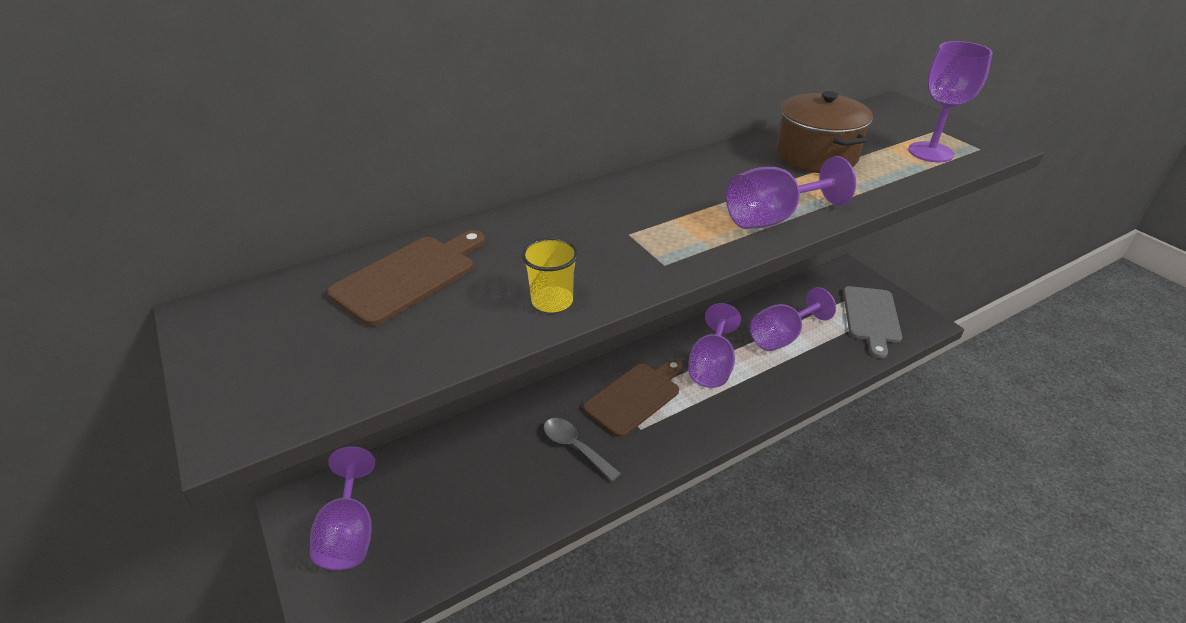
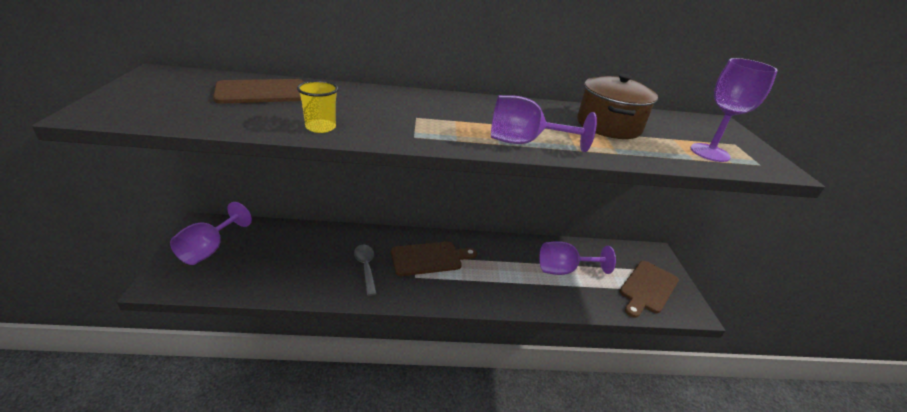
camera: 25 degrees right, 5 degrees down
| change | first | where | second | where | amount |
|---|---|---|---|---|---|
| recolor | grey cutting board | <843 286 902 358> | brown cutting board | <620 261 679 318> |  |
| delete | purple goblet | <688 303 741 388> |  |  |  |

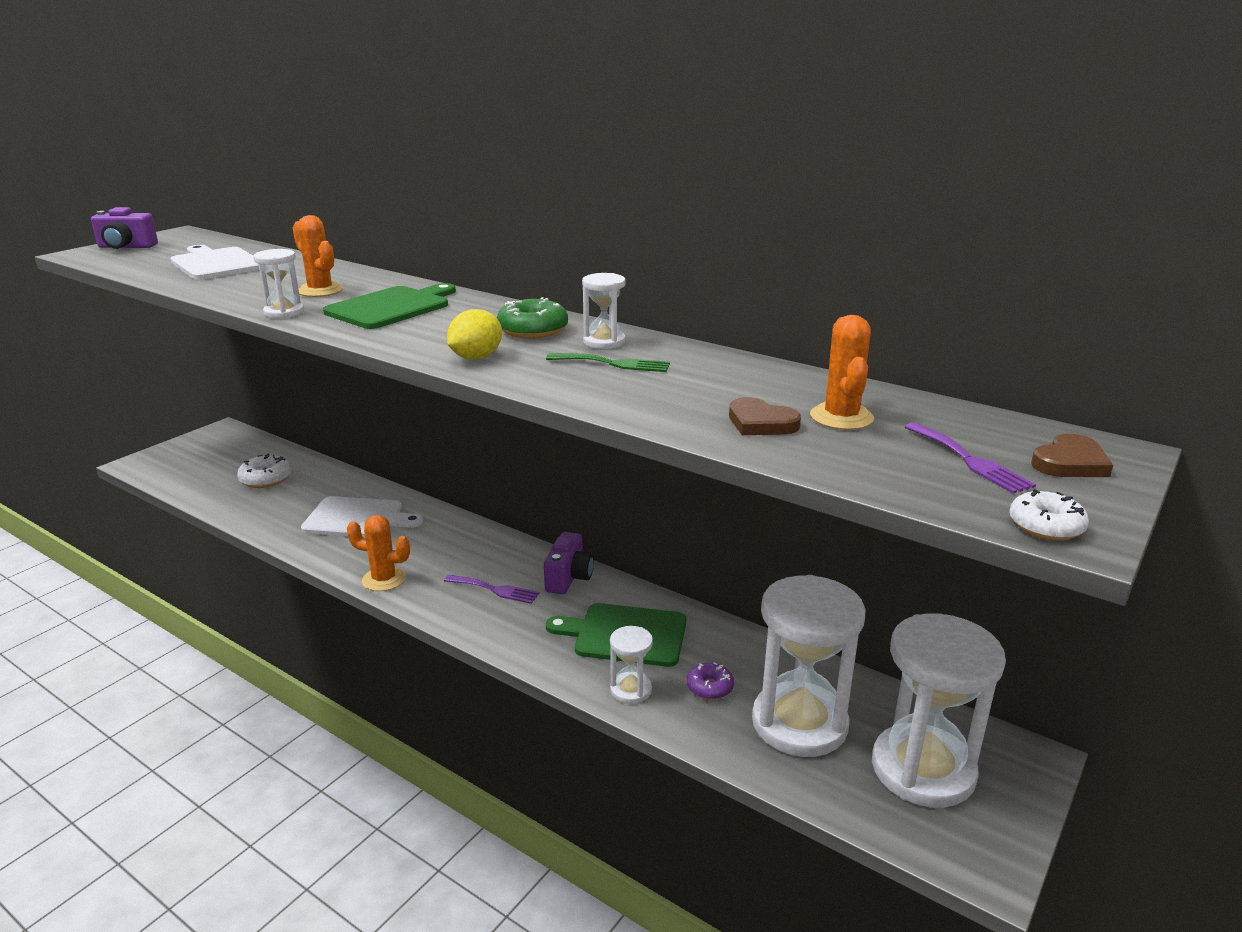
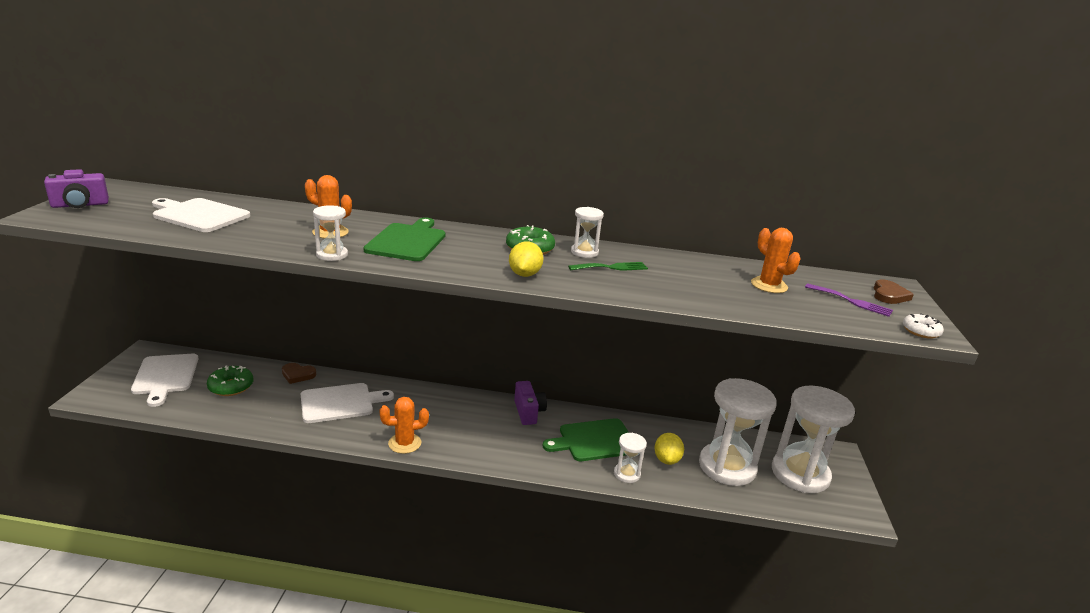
camera: 30 degrees left, 0 degrees up
| change | first | where | second | where | amount |
|---|---|---|---|---|---|
| insert |  |  | white cutting board | <131 354 198 407> |  |
| recolor | white donut | <237 454 292 488> | green donut | <207 365 253 396> |  |
| move | brown heart | <729 397 801 435> |  | <282 363 316 384> |  |
| replace | purple donut | <687 663 734 700> | yellow lemon | <654 433 684 465> |  |
| delete | purple fork | <444 575 539 604> |  |  |  |

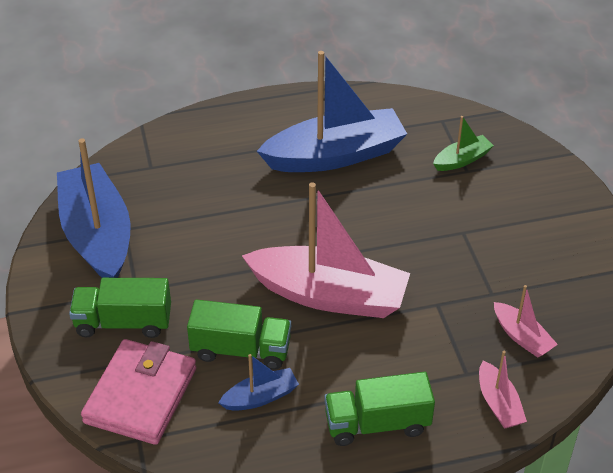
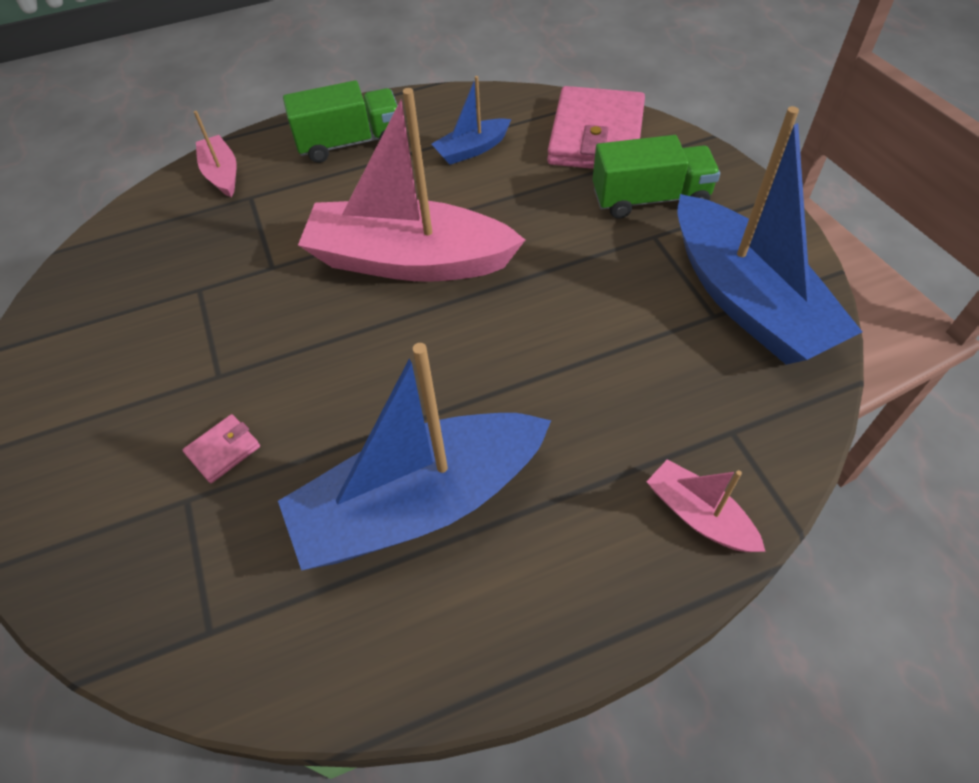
camera: 175 degrees right, 10 degrees up
| change | first | where | second | where | amount |
|---|---|---|---|---|---|
| insert |  |  | pink wallet | <182 414 260 483> |  |
| move | pink boat | <494 285 558 358> |  | <646 459 766 552> |  |
| delete | green truck | <187 299 291 370> |  |  |  |
| delete | green boat | <433 116 494 171> |  |  |  |

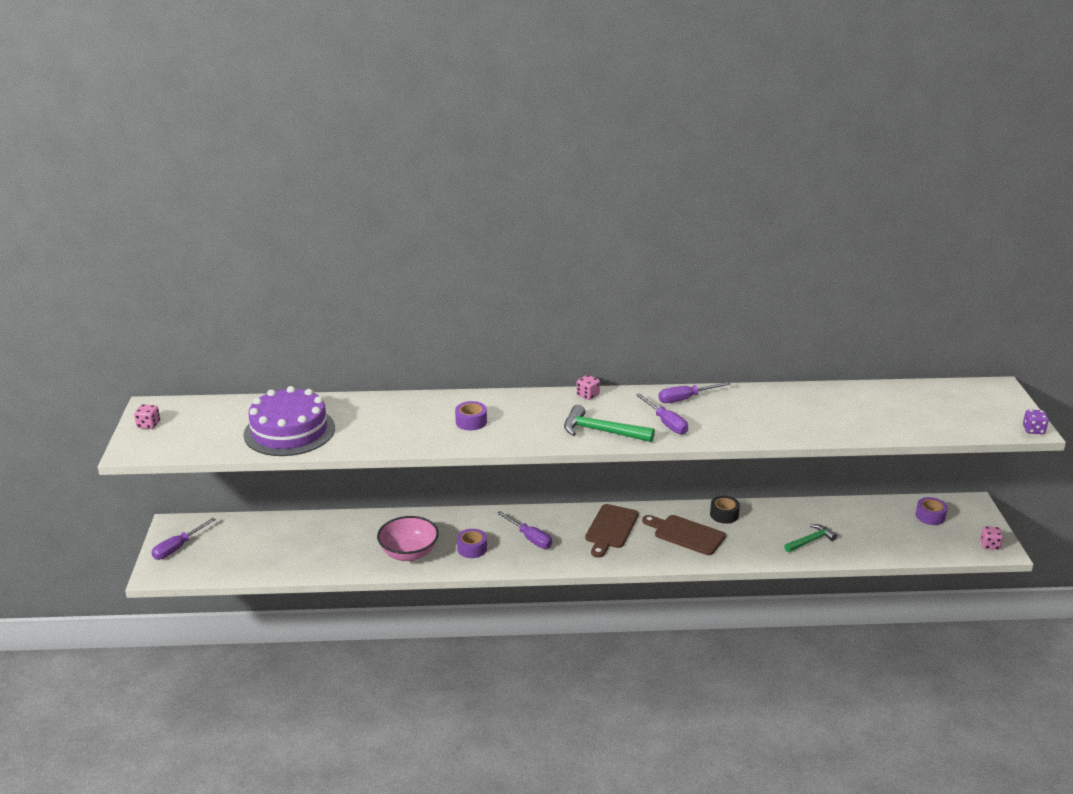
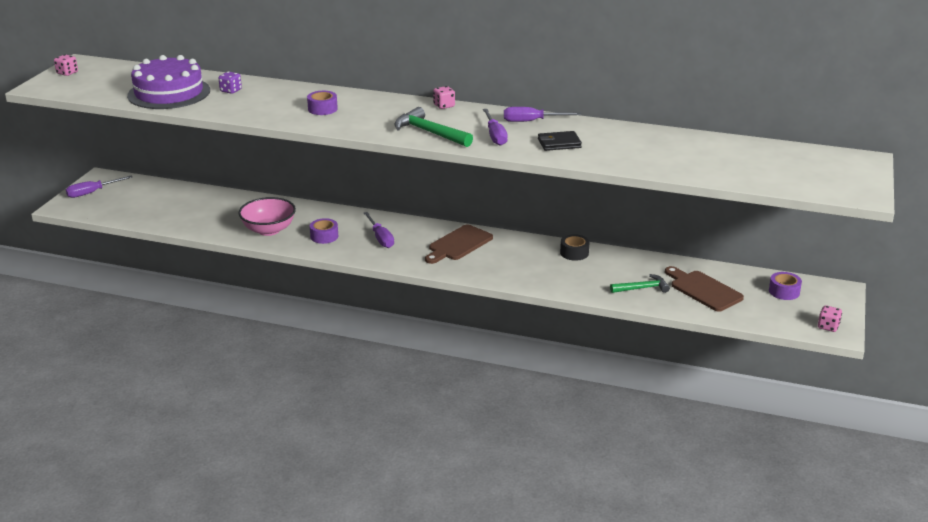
camera: 20 degrees right, 0 degrees up
| change | first | where | second | where | amount |
|---|---|---|---|---|---|
| move | purple dice | <1023 410 1049 434> |  | <218 72 242 94> |  |
| insert |  |  | black wallet | <538 131 582 151> |  |
| move | brown cutting board | <642 515 726 555> |  | <665 266 744 312> |  |

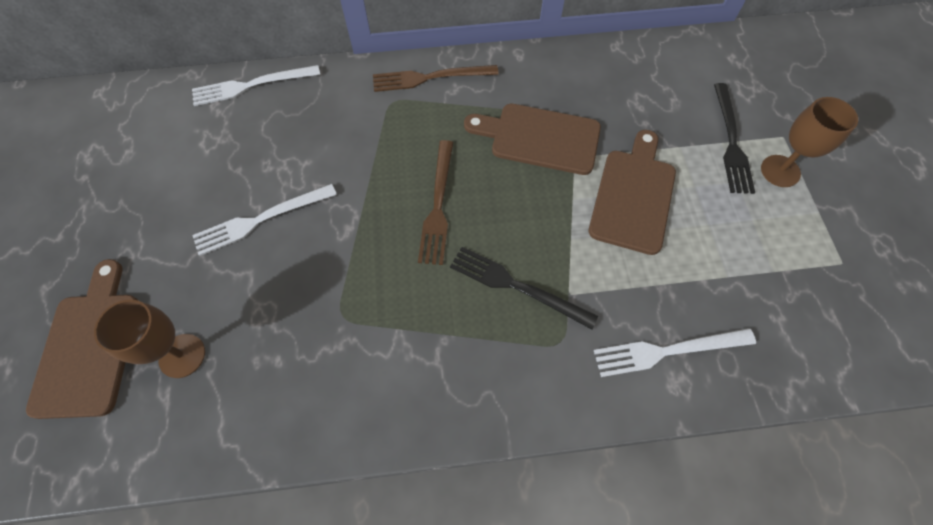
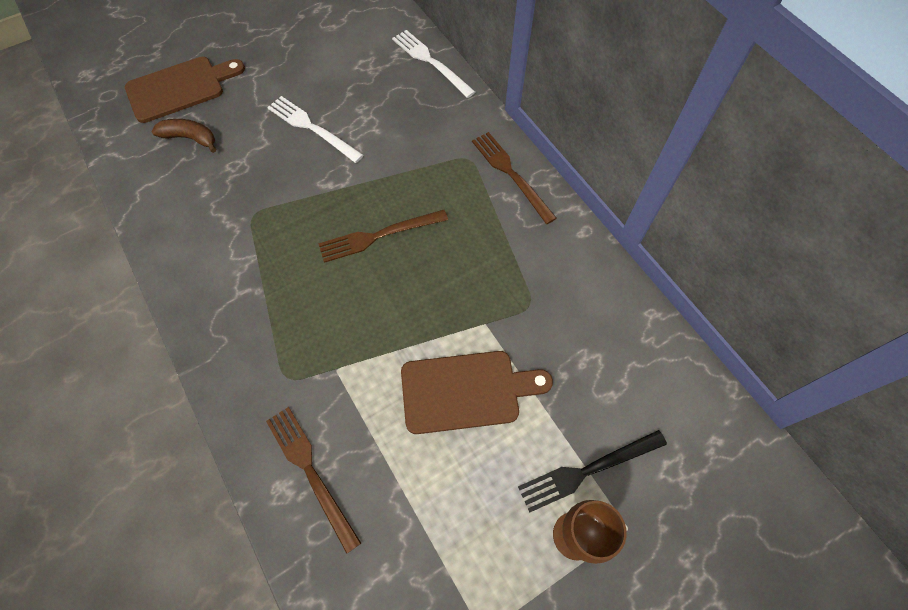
camera: 65 degrees right, 0 degrees up
| change | first | where | second | where | amount |
|---|---|---|---|---|---|
| replace | brown goblet | <94 300 205 378> | brown banana | <151 119 216 153> |  |
| recolor | white fork | <594 328 756 377> | brown fork | <266 407 361 554> |  |
| delete | black fork | <450 247 598 330> |  |  |  |
| delete | brown cutting board | <464 104 601 175> |  |  |  |

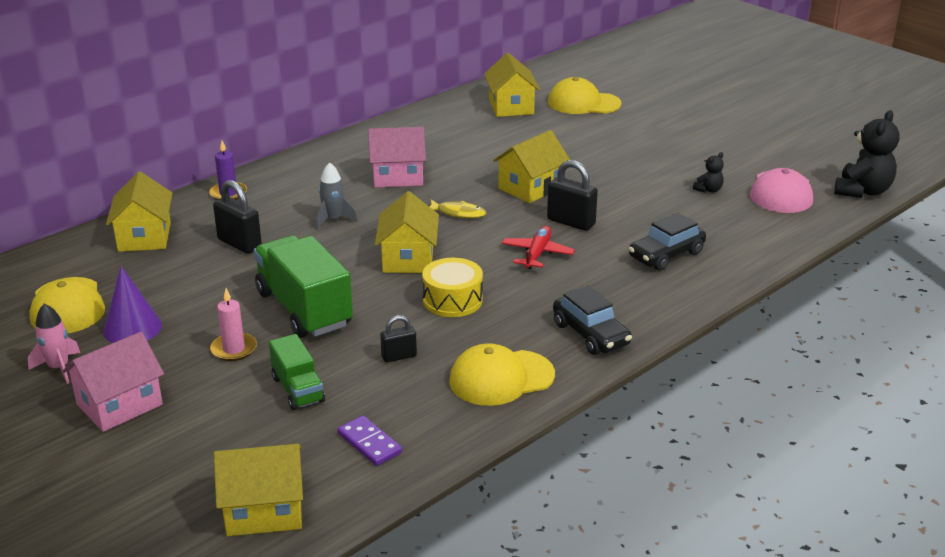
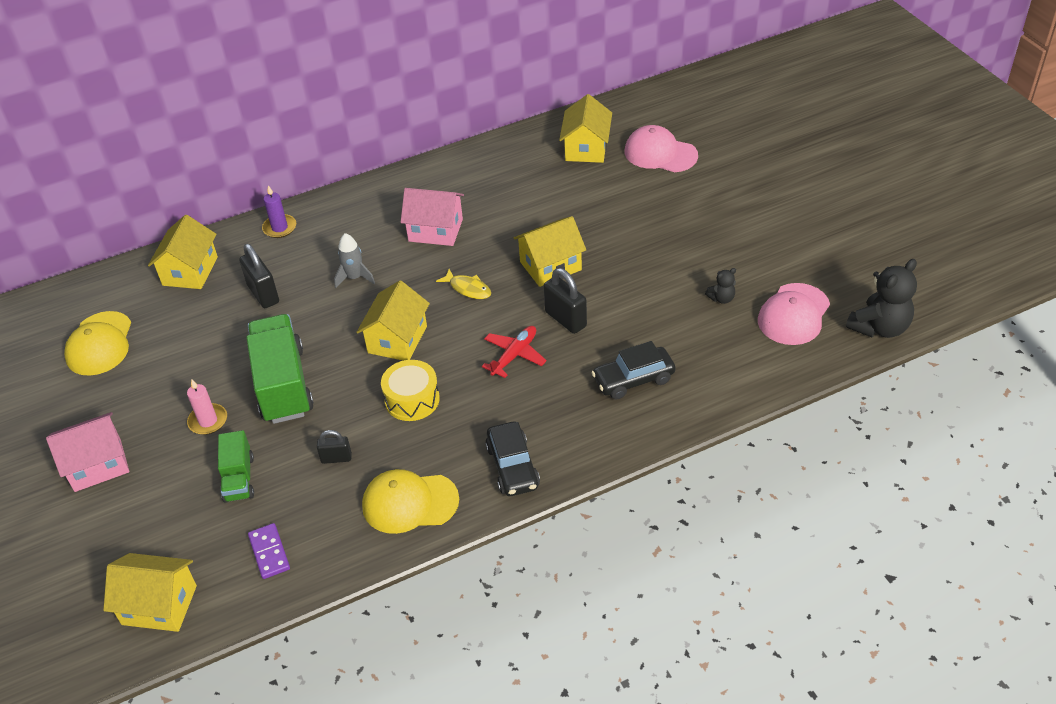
camera: 20 degrees right, 15 degrees up
| change | first | where | second | where | amount |
|---|---|---|---|---|---|
| recolor | yellow cap | <548 77 621 114> | pink cap | <625 125 698 172> |  |
| delete | pink rocket | <28 303 80 384> |  |  |  |
| delete | purple cone | <103 266 162 343> |  |  |  |

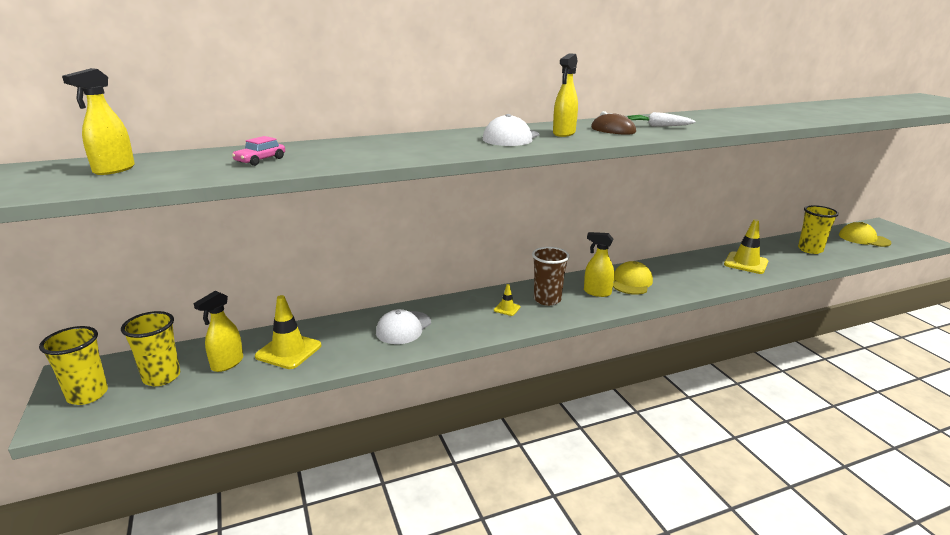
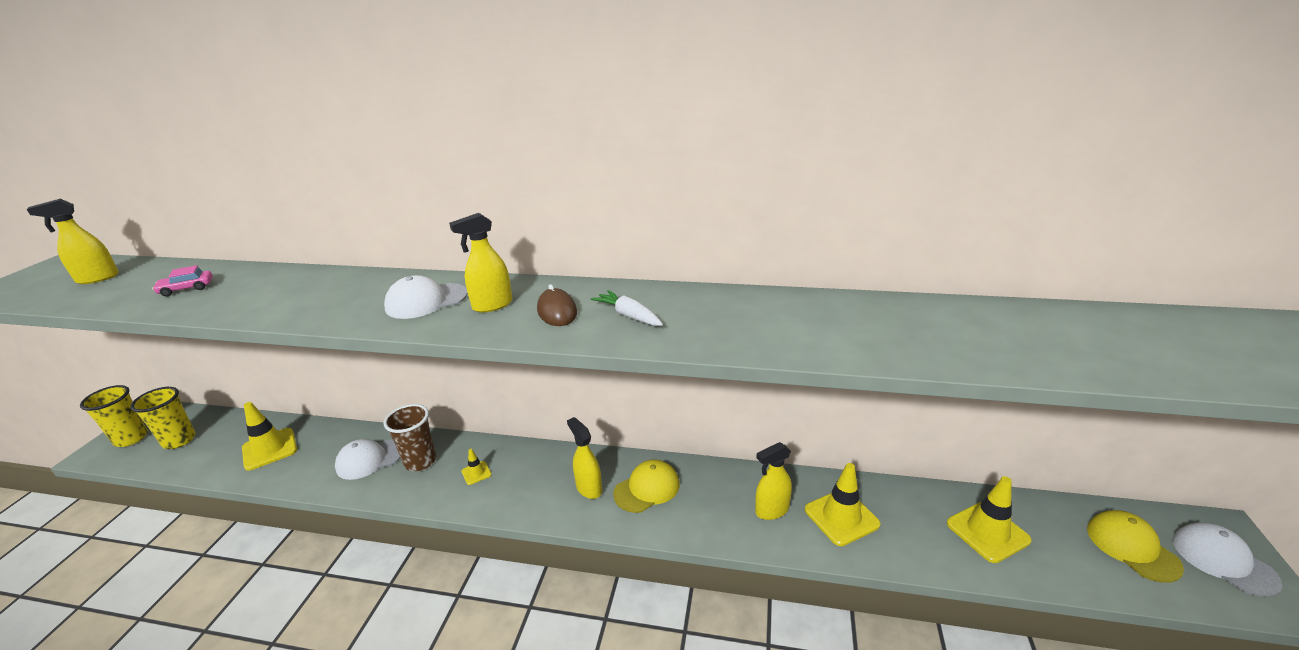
camera: 35 degrees right, 5 degrees up
| change | first | where | second | where | amount |
|---|---|---|---|---|---|
| move | brown cup | <532 247 570 306> |  | <384 404 436 471> |  |
| move | yellow spray bottle | <193 291 243 372> |  | <755 442 792 520> |  |
| replace | yellow cup | <798 205 839 254> | yellow traffic cone | <947 476 1032 563> |  |
| insert |  |  | white cap | <1173 522 1283 597> |  |

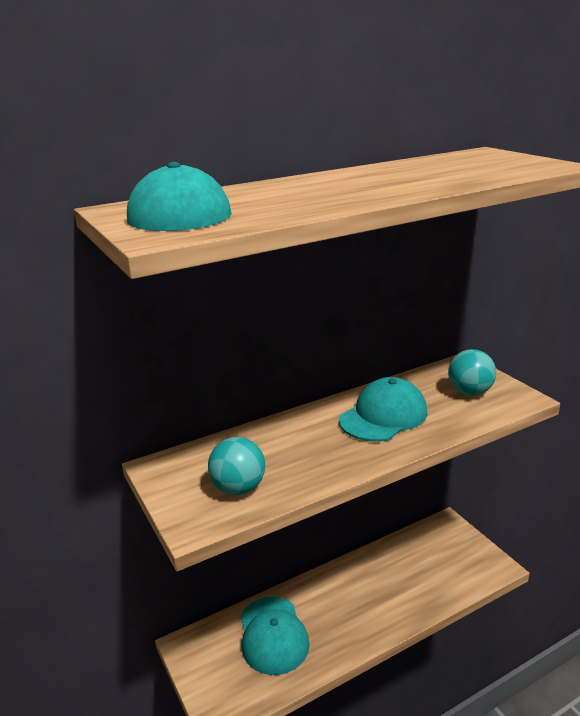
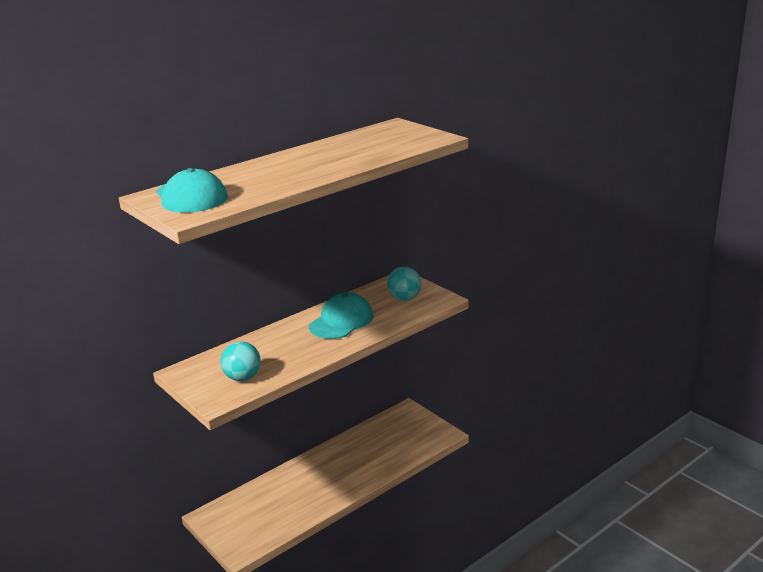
camera: 10 degrees left, 0 degrees up
| change | first | where | second | where | amount |
|---|---|---|---|---|---|
| delete | turquoise cap | <241 597 309 675> |  |  |  |

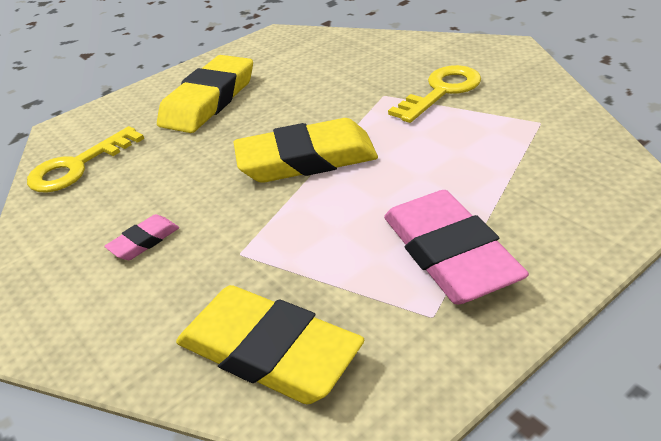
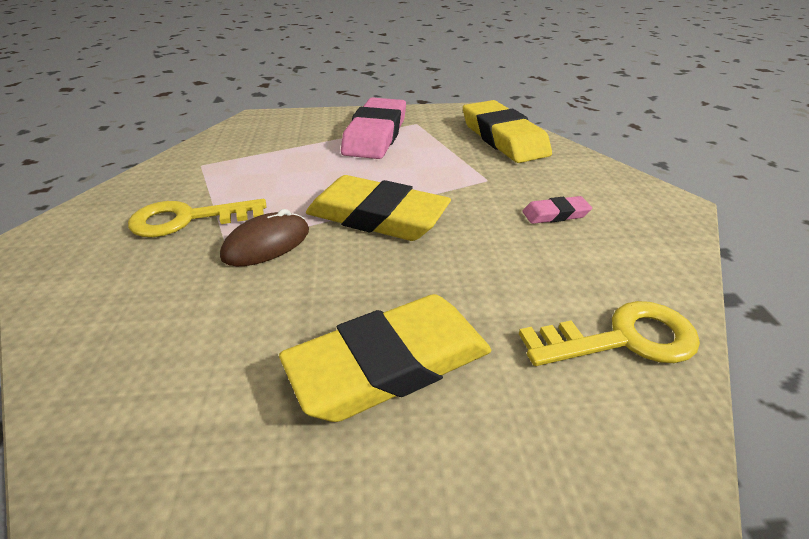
camera: 150 degrees left, 0 degrees up
| change | first | where | second | where | amount |
|---|---|---|---|---|---|
| insert |  |  | brown mouse | <220 209 309 266> |  |

